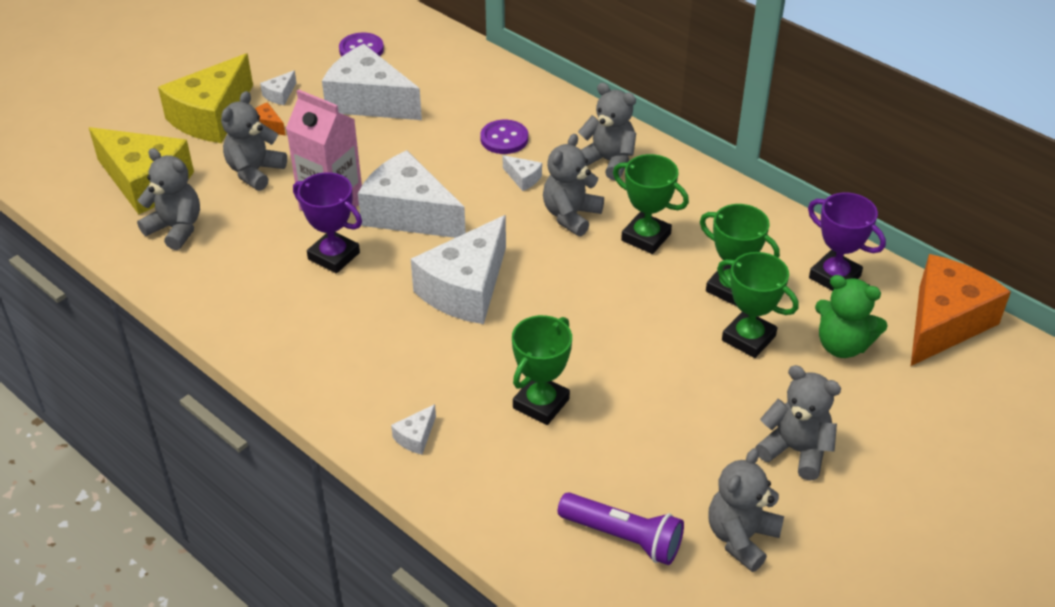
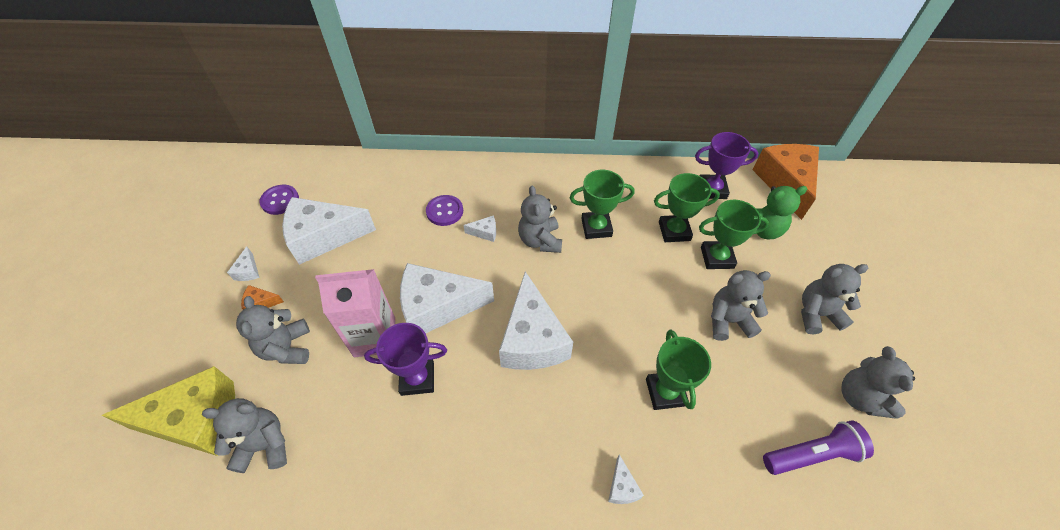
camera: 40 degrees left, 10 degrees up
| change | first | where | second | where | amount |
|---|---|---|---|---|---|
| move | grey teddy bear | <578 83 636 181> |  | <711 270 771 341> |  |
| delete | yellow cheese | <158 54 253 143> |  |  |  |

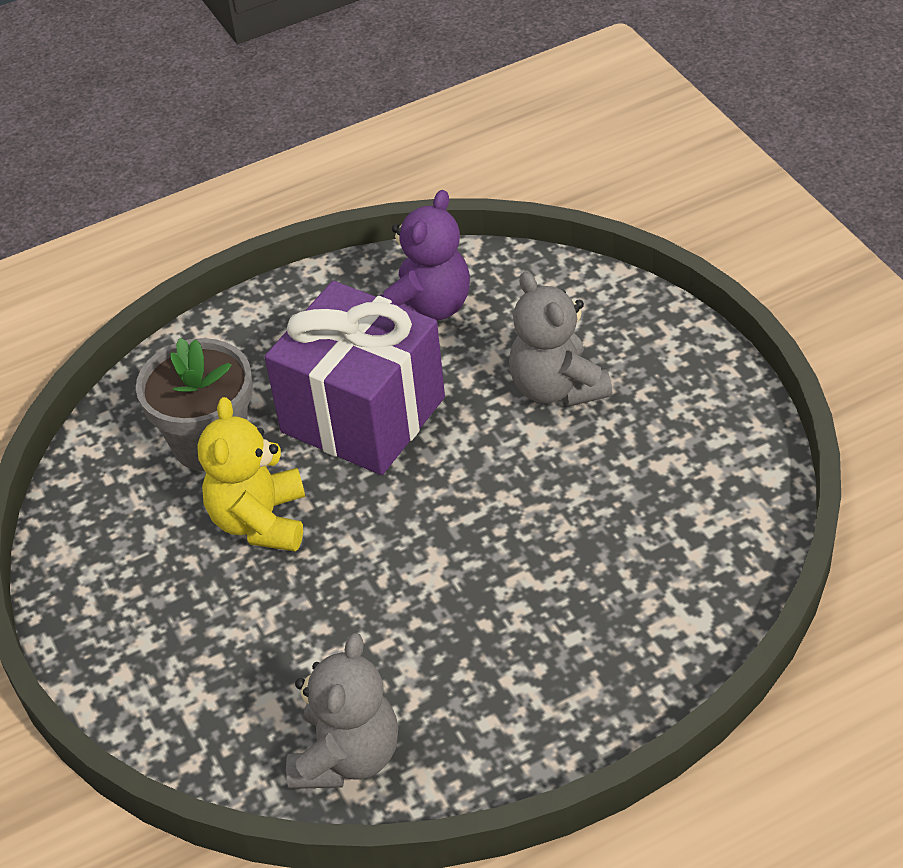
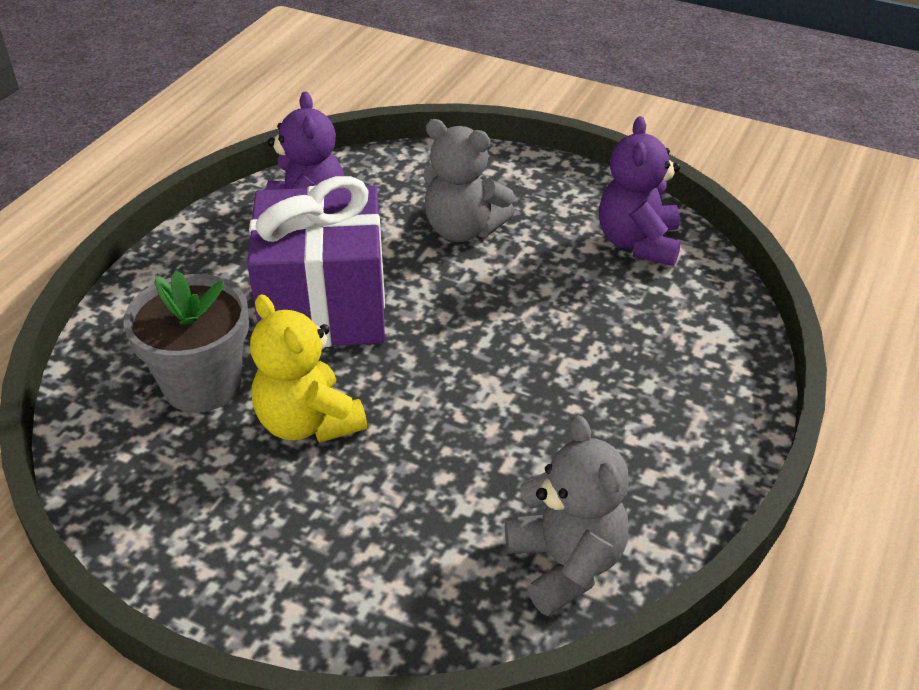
camera: 40 degrees left, 5 degrees down
| change | first | where | second | where | amount |
|---|---|---|---|---|---|
| insert |  |  | purple teddy bear | <599 116 681 266> |  |

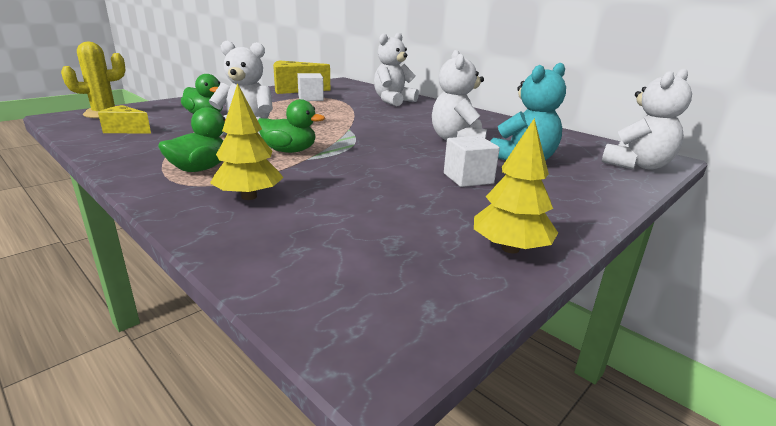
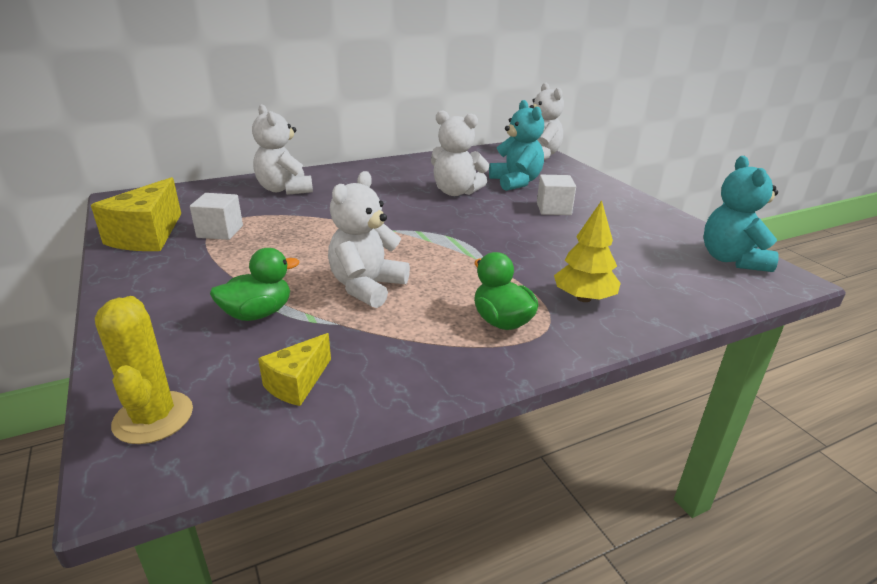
camera: 70 degrees left, 5 degrees up
| change | first | where | second | where | amount |
|---|---|---|---|---|---|
| insert |  |  | turquoise teddy bear | <704 156 779 272> |  |
| delete | green duck | <258 99 325 153> |  |  |  |
| delete | yellow tree | <474 118 558 254> |  |  |  |

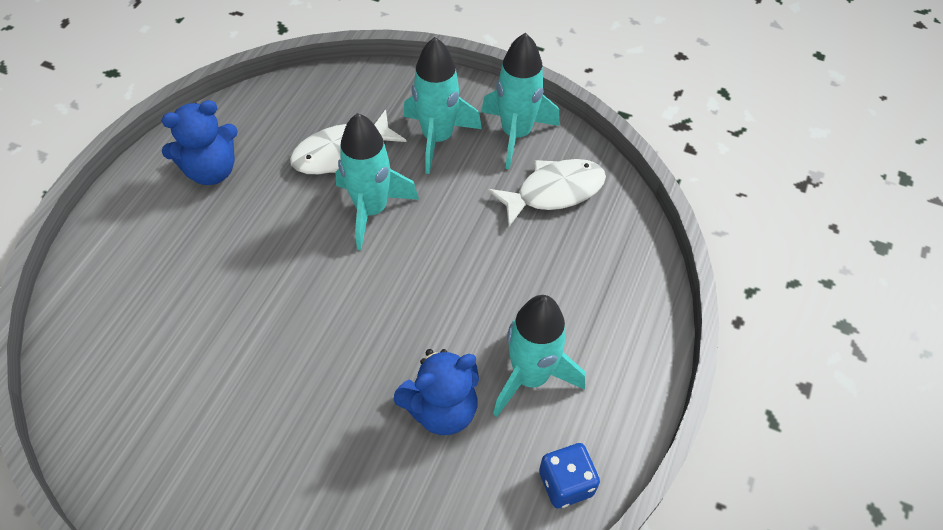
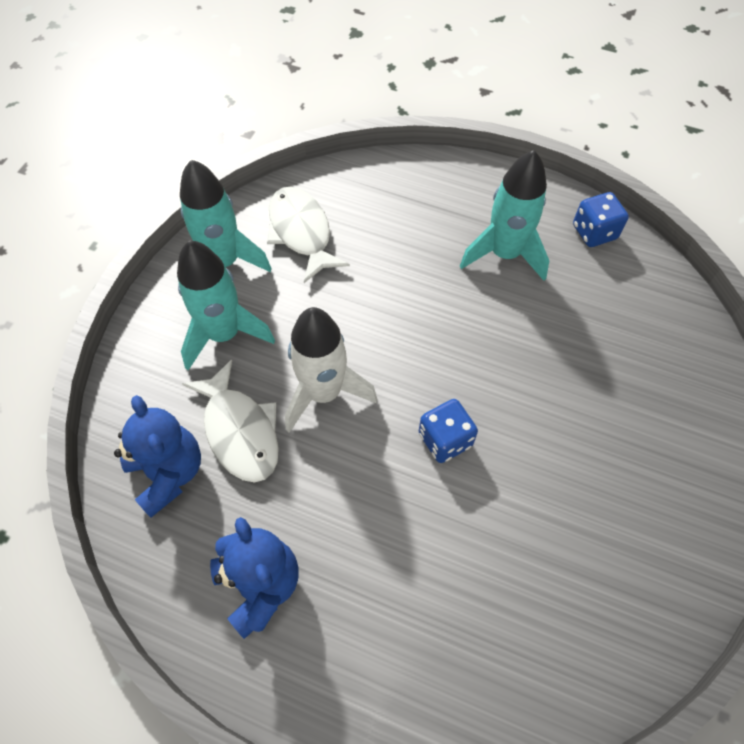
camera: 90 degrees left, 5 degrees up
| change | first | where | second | where | amount |
|---|---|---|---|---|---|
| move | blue teddy bear | <394 349 479 435> |  | <114 395 201 518> |  |
| recolor | turquoise rocket | <335 113 419 250> | white rocket | <285 307 377 433> |  |
| insert |  |  | blue dice | <419 399 478 463> |  |

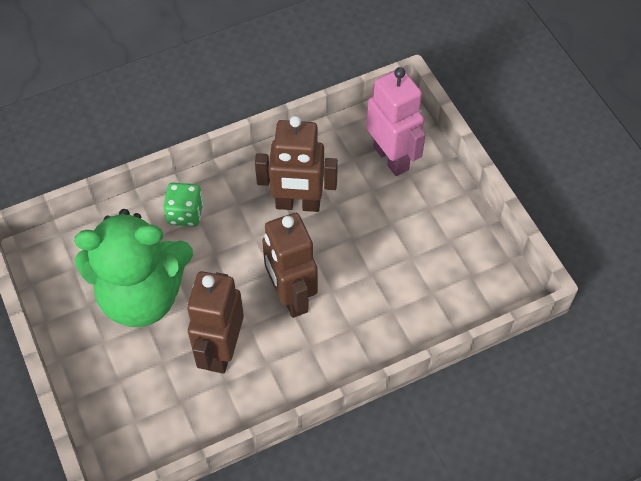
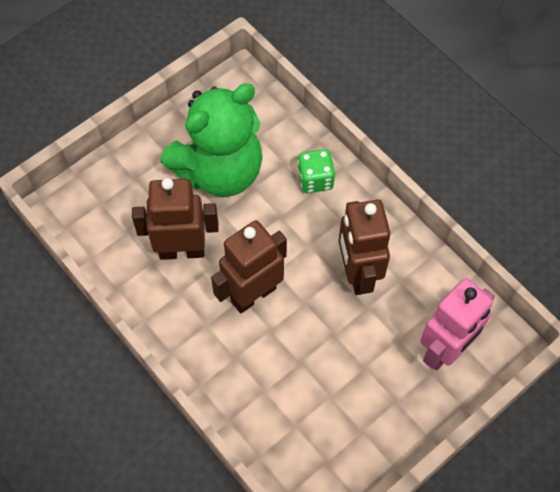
camera: 75 degrees right, 5 degrees up
| change | first | where | second | where | amount |
|---|---|---|---|---|---|
| rotate | green teddy bear | <74 209 193 327> |  | <161 83 263 197> | 105 degrees counterclockwise |

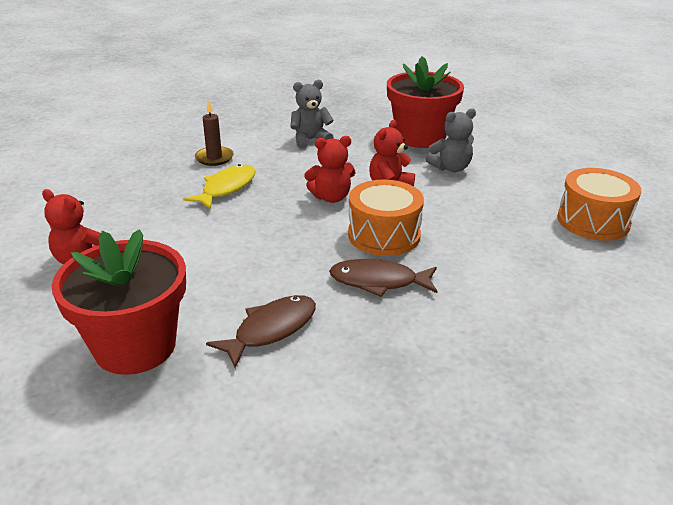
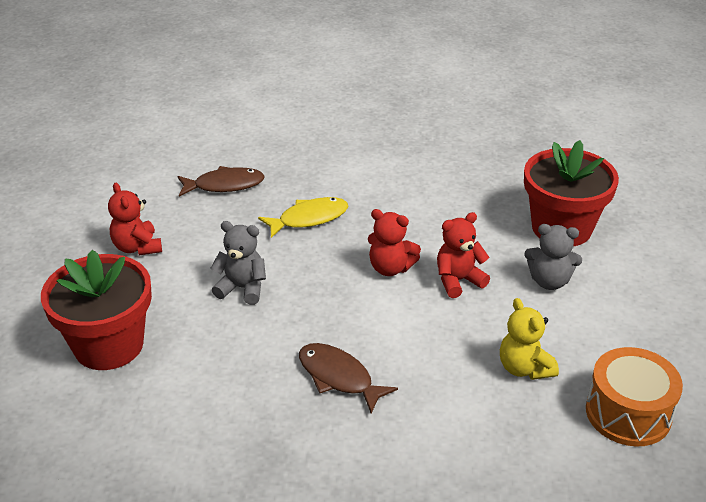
camera: 35 degrees right, 5 degrees up
| change | first | where | second | where | amount |
|---|---|---|---|---|---|
| move | brown fish | <206 295 316 368> |  | <177 166 265 197> |  |
| move | grey teddy bear | <290 80 334 148> |  | <210 221 266 305> |  |
| insert |  |  | yellow teddy bear | <500 298 559 380> |  |
| delete | brown candle | <195 100 234 166> |  |  |  |
| delete | orange drum | <348 180 424 256> |  |  |  |

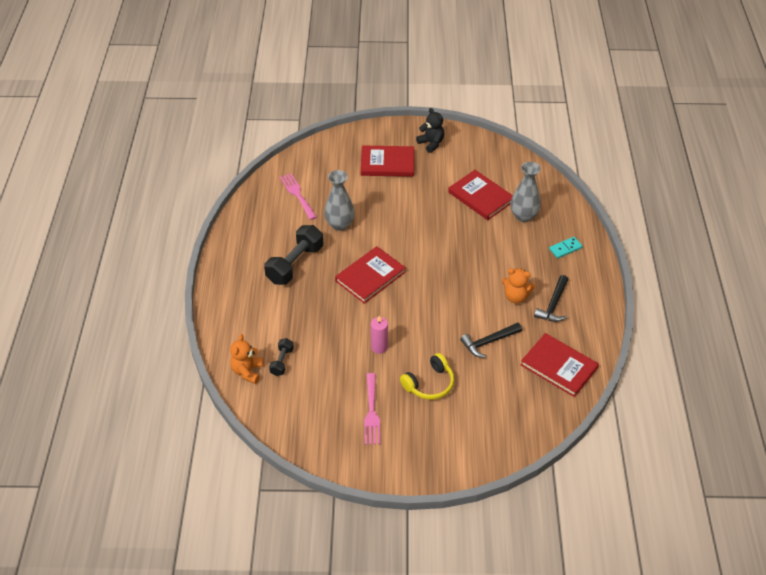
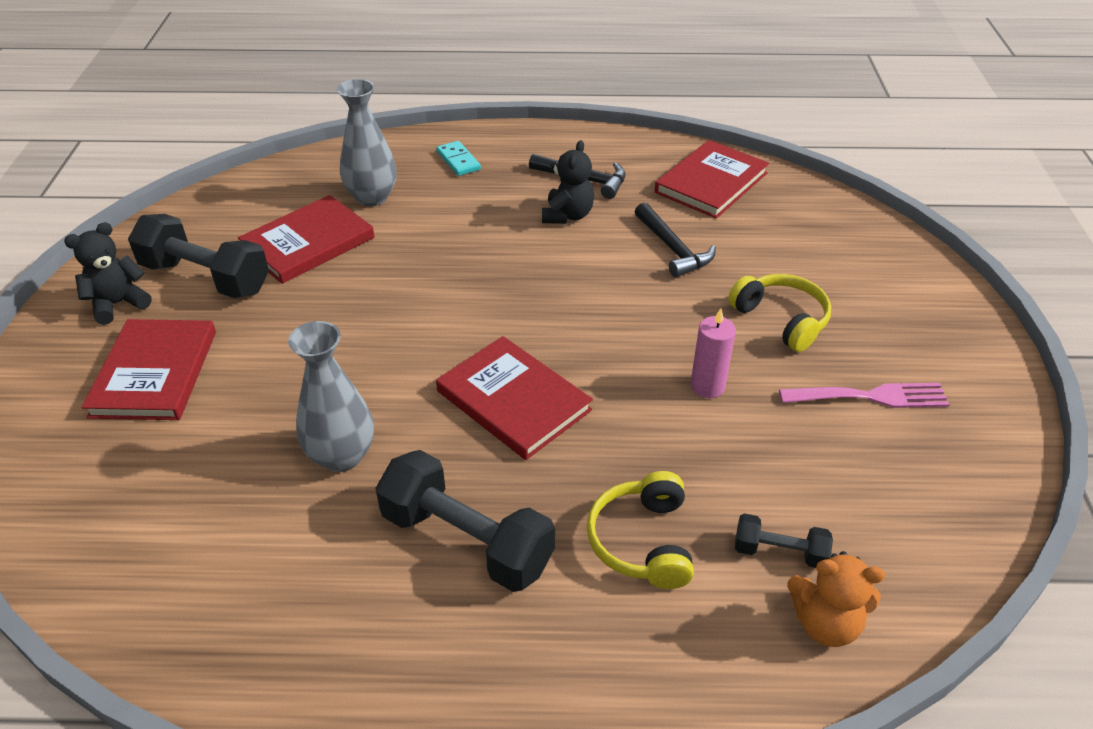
camera: 90 degrees left, 5 degrees down
| change | first | where | second | where | amount |
|---|---|---|---|---|---|
| insert |  |  | black dumbbell | <128 214 269 298> |  |
| recolor | orange teddy bear | <502 268 535 303> | black teddy bear | <542 140 594 224> |  |
| insert |  |  | yellow headphones | <587 471 694 589> |  |
| delete | pink fork | <280 173 317 220> |  |  |  |

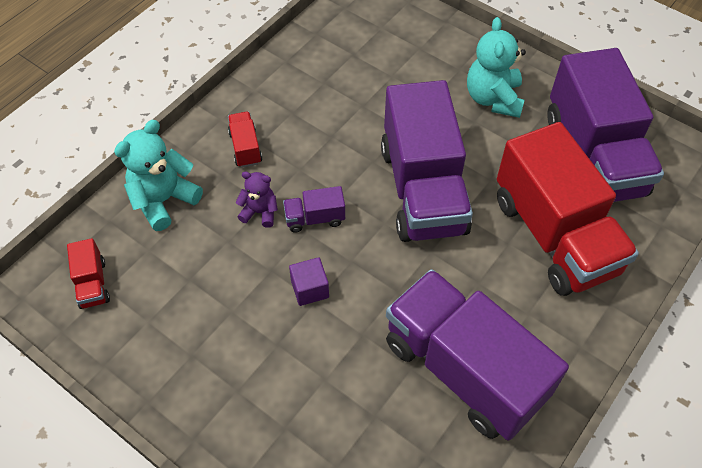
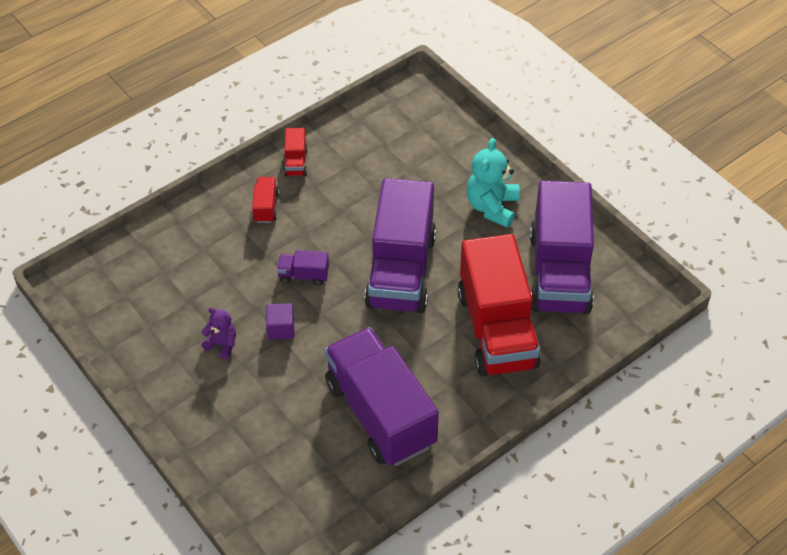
camera: 15 degrees right, 5 degrees down
| change | first | where | second | where | amount |
|---|---|---|---|---|---|
| move | purple teddy bear | <235 172 278 228> |  | <201 308 236 359> |  |
| move | red truck | <67 238 110 309> |  | <284 128 308 177> |  |
| delete | turquoise teddy bear | <114 120 203 231> |  |  |  |

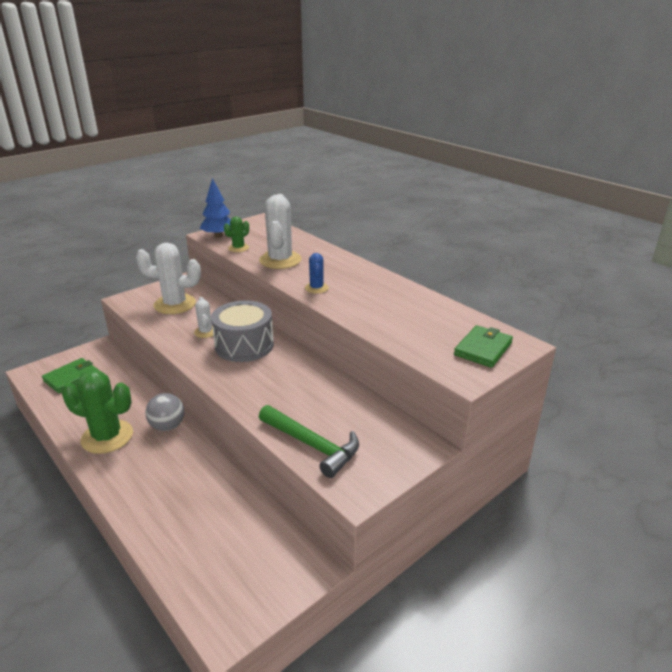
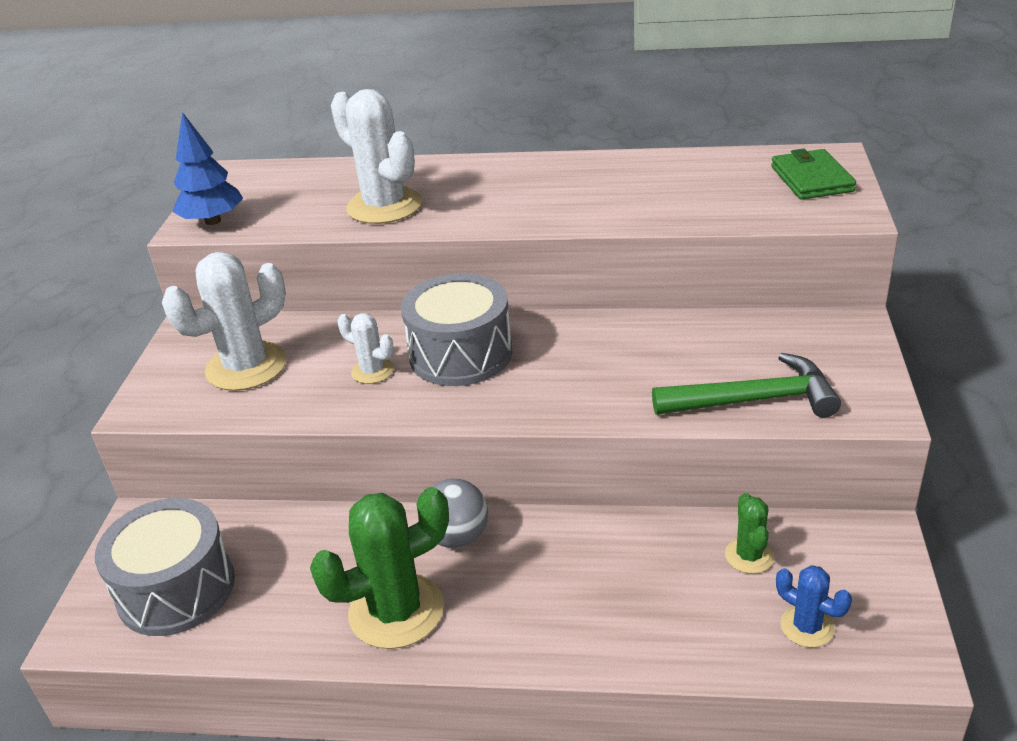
camera: 40 degrees left, 5 degrees up
| change | first | where | second | where | amount |
|---|---|---|---|---|---|
| replace | green wallet | <42 358 98 393> | grey drum | <95 498 235 636> |  |
| move | green cactus | <224 216 249 252> |  | <725 493 775 574> |  |
| move | blue cactus | <305 253 329 294> |  | <776 565 852 647> |  |

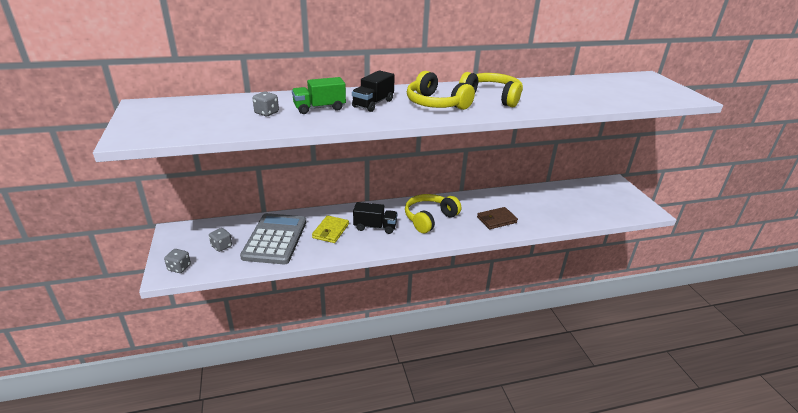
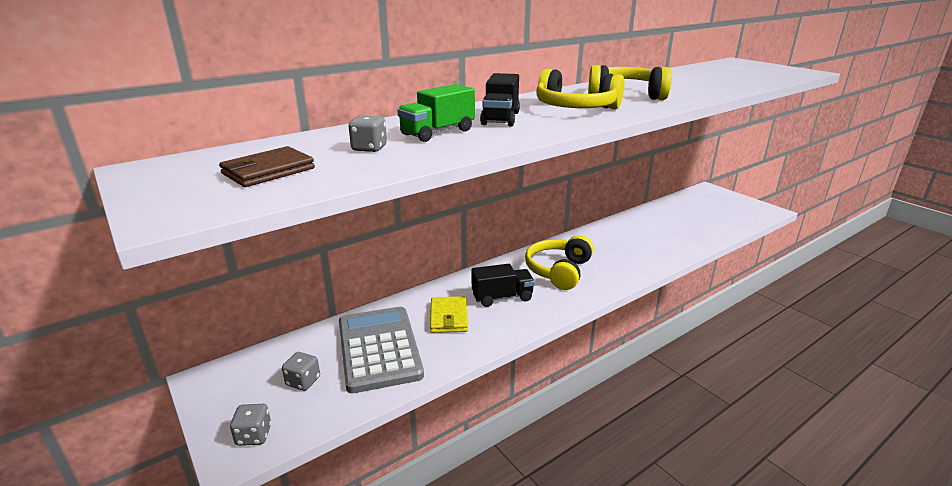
camera: 20 degrees left, 5 degrees down
| change | first | where | second | where | amount |
|---|---|---|---|---|---|
| move | brown wallet | <477 207 518 229> |  | <219 146 315 187> |  |

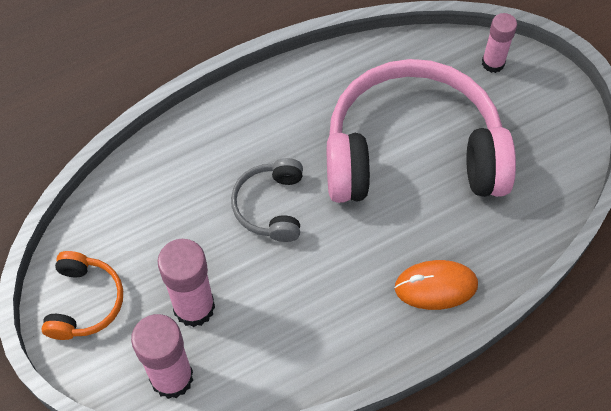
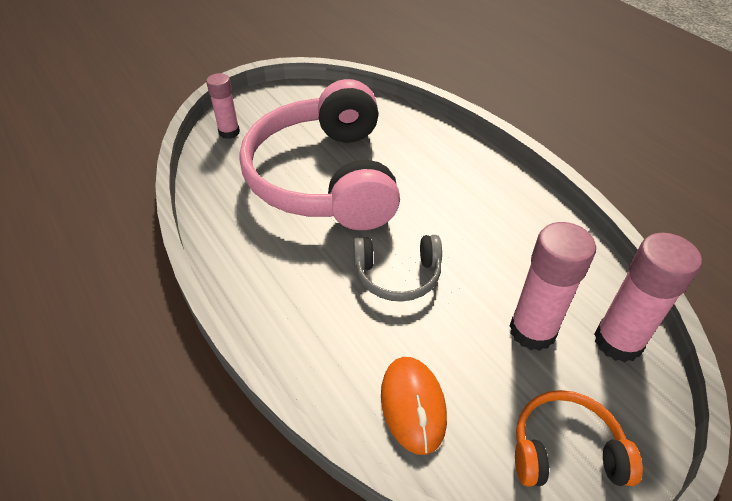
camera: 95 degrees left, 15 degrees down
| change | first | where | second | where | amount |
|---|---|---|---|---|---|
| move | orange mouse | <394 260 478 310> |  | <381 357 447 455> |  |

